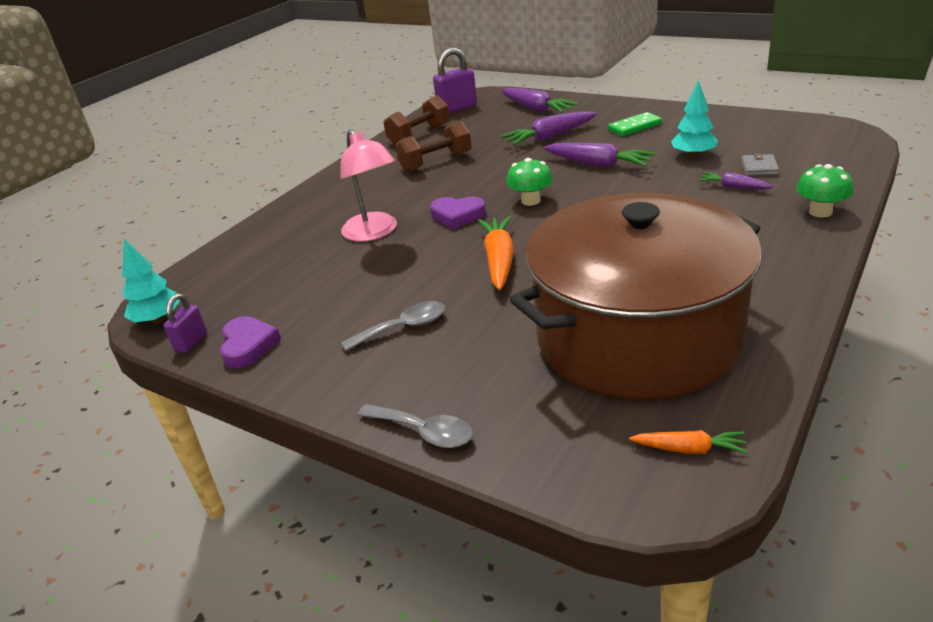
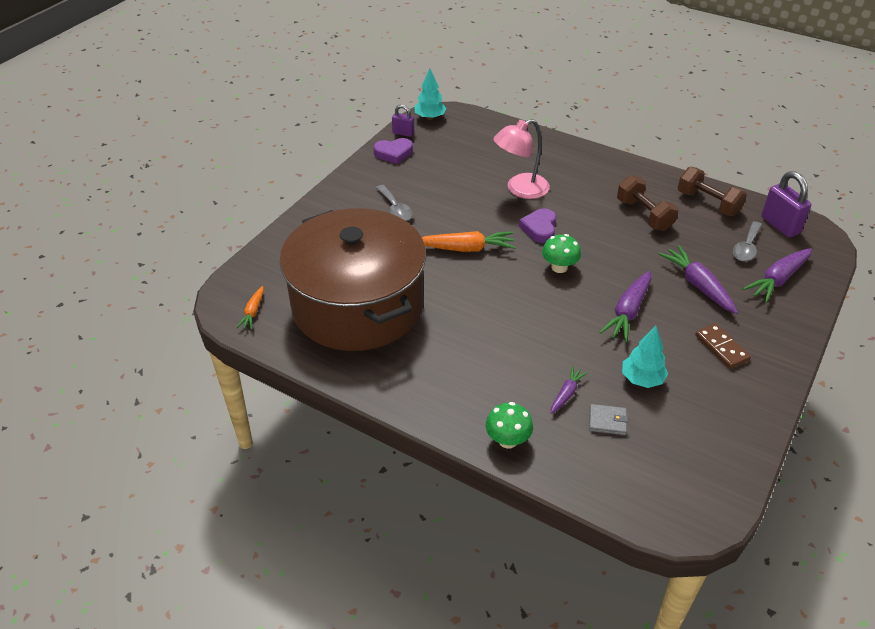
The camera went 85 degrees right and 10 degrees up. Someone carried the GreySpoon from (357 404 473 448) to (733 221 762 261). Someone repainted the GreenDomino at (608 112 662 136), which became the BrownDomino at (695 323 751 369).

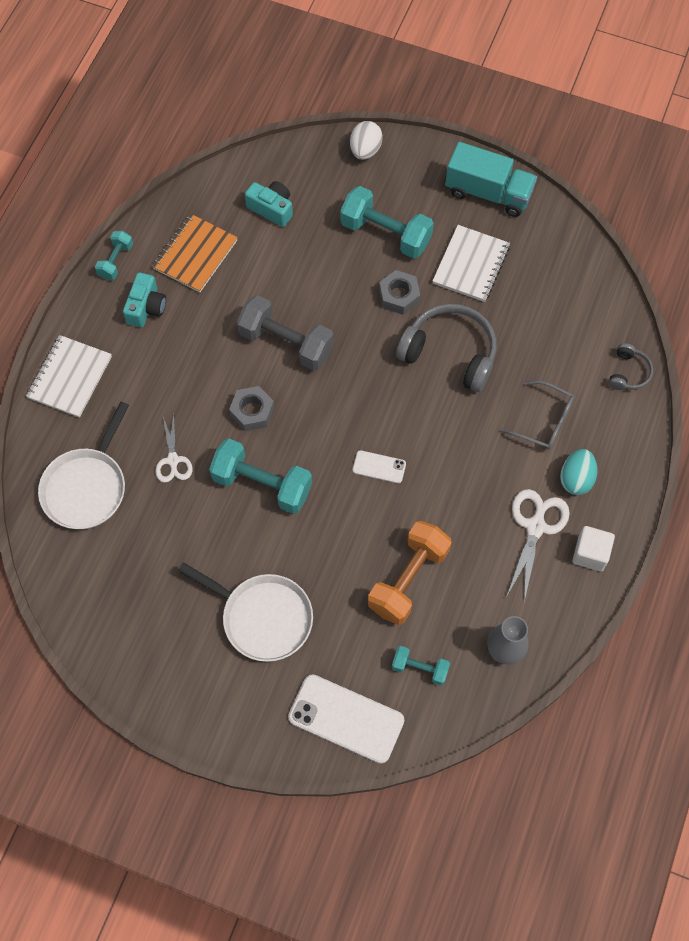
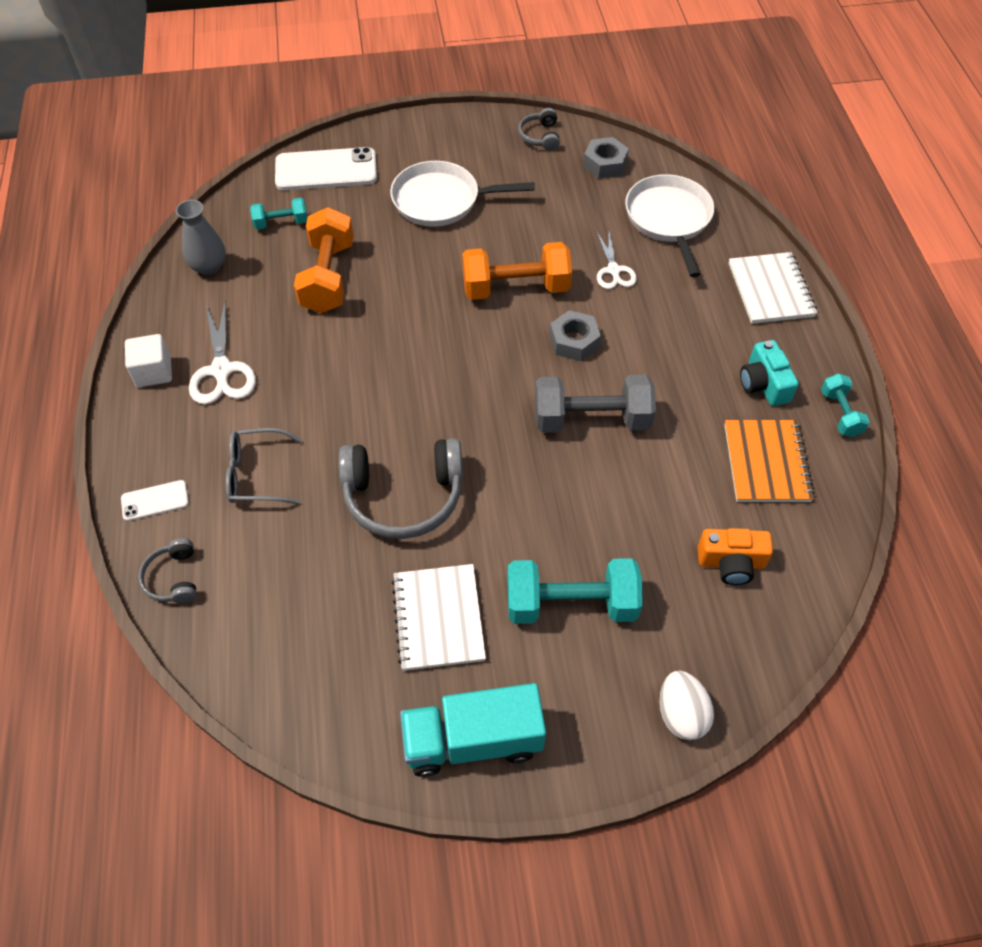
The camera went 150 degrees right and 10 degrees down. Someone rotated the WhiteScissors at (155 415 193 483) by 150 degrees counterclockwise. Someone repainted the TurquoiseDumbbell at (209 439 312 514), which became the OrangeDumbbell at (462 242 572 300). Someone repainted the TurquoiseCamera at (245 181 293 227), which became the OrangeCamera at (698 528 773 585). Someone carried the WhitePhone from (353 450 406 483) to (121 480 189 521). Someone carried the GreyNut from (379 270 420 315) to (583 137 629 178). Someone took away the TurquoiseEgg at (560 449 598 495). Someone put down the GreyHeadphones at (518 108 560 151).

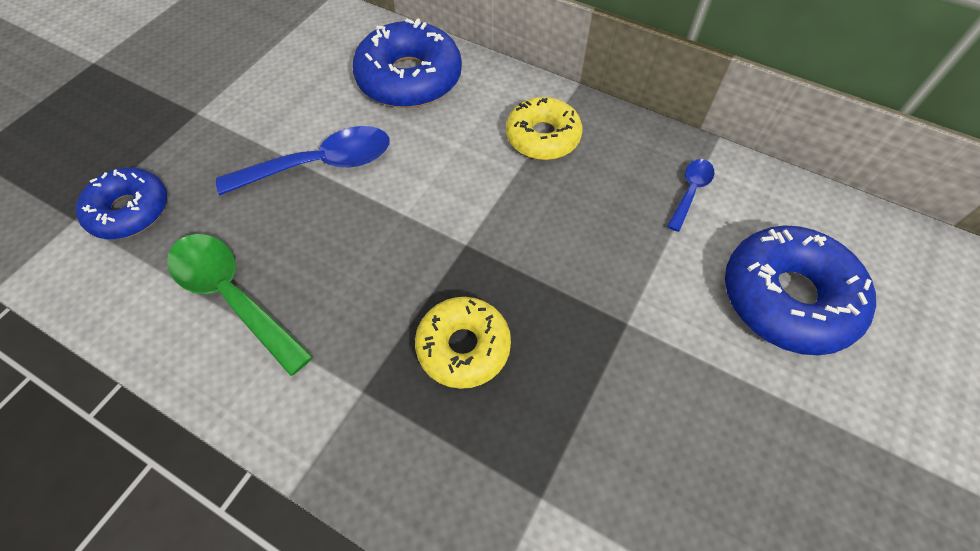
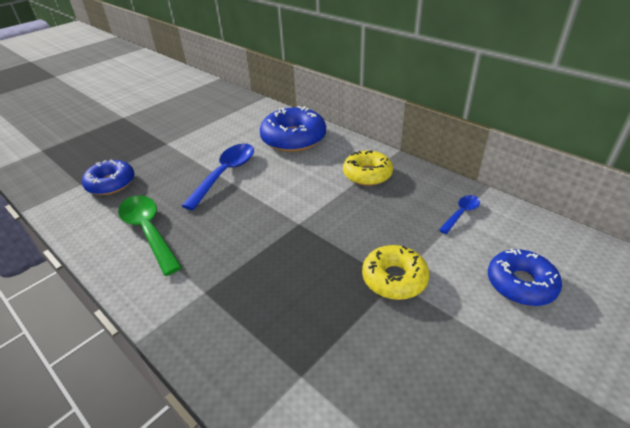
The camera went 15 degrees right and 20 degrees down. Someone rotated the BlueSpoon at (216 126 390 195) by 60 degrees counterclockwise. Someone carried the YellowDonut from (415 297 511 389) to (362 245 430 300). Someone scaled the BlueDonut at (725 225 876 356) by 0.66.

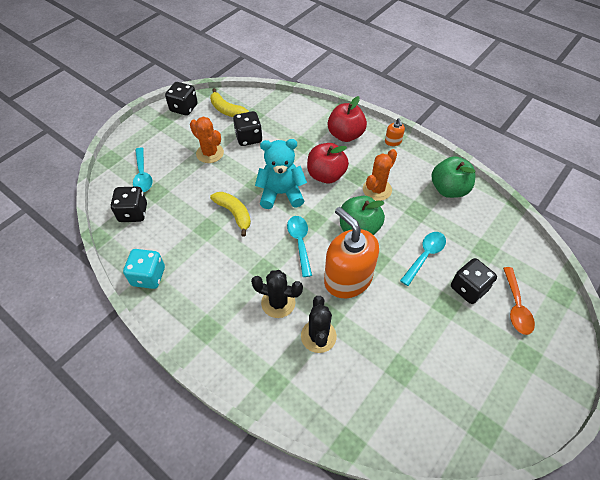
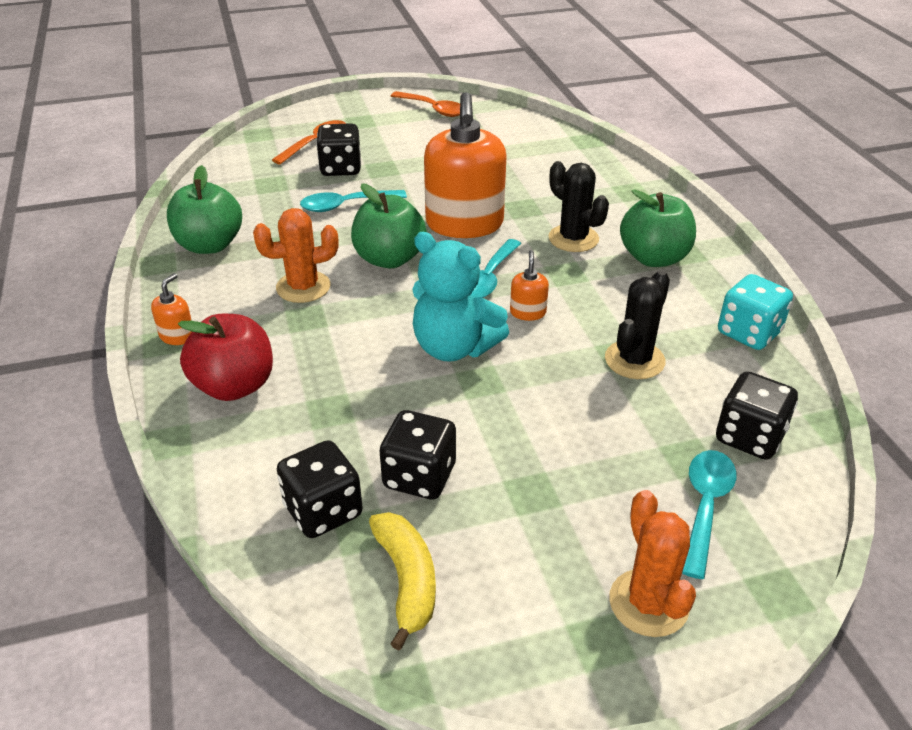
The camera went 145 degrees left and 15 degrees down. Someone carried the BlackDice from (165 82 198 116) to (277 440 363 538). Someone carried the OrangeCactus from (190 117 224 163) to (609 490 696 637). Someone took away the YellowBanana at (210 192 251 237). Someone carried the BlackCactus from (301 296 337 353) to (605 270 670 379). Someone took away the RedApple at (307 143 349 183). Someone put down the OrangeSpoon at (391 91 460 117). Someone put down the OrangeSoapDispenser at (510 250 549 321). Someone put down the GreenApple at (620 189 696 267).

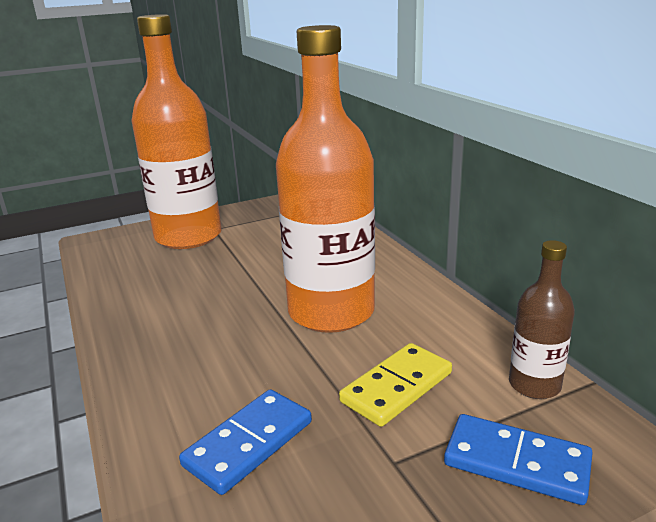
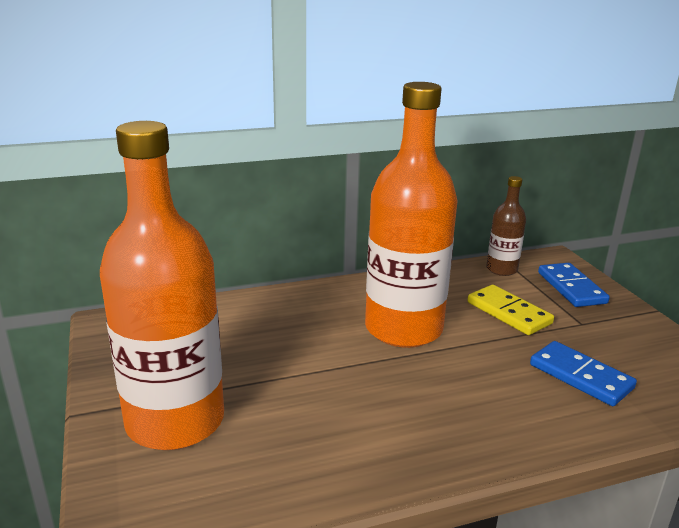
The camera went 85 degrees left and 0 degrees up. Someone rotated the BlueDomino at (444 414 593 505) by 45 degrees counterclockwise.

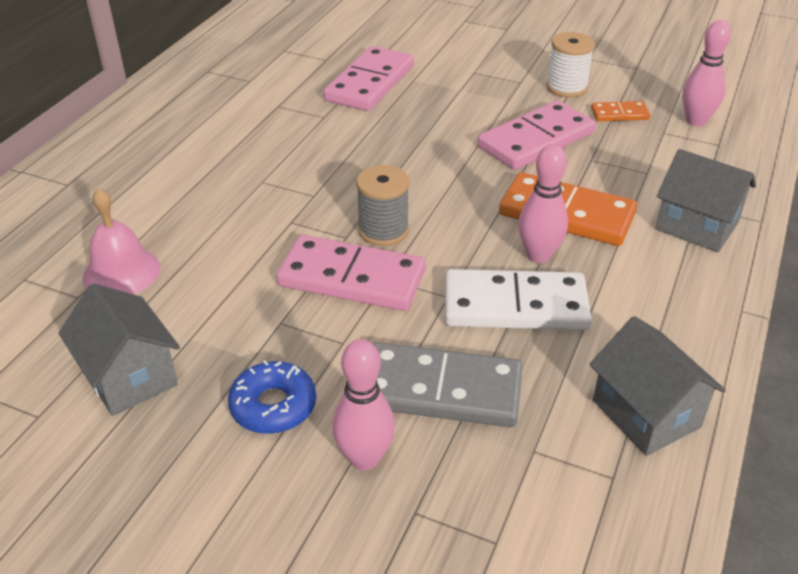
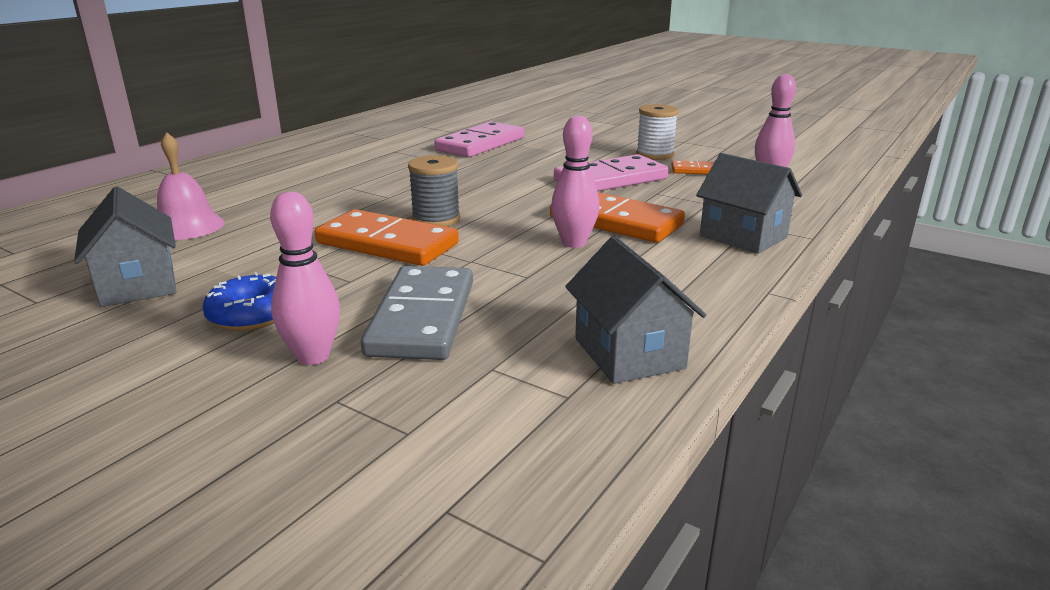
The camera went 10 degrees right and 15 degrees down. Someone repainted the PinkDomino at (276 235 426 311), which became the OrangeDomino at (314 209 459 266). Someone rotated the GreyDomino at (373 342 523 427) by 75 degrees clockwise. Someone took away the WhiteDomino at (445 269 592 330).

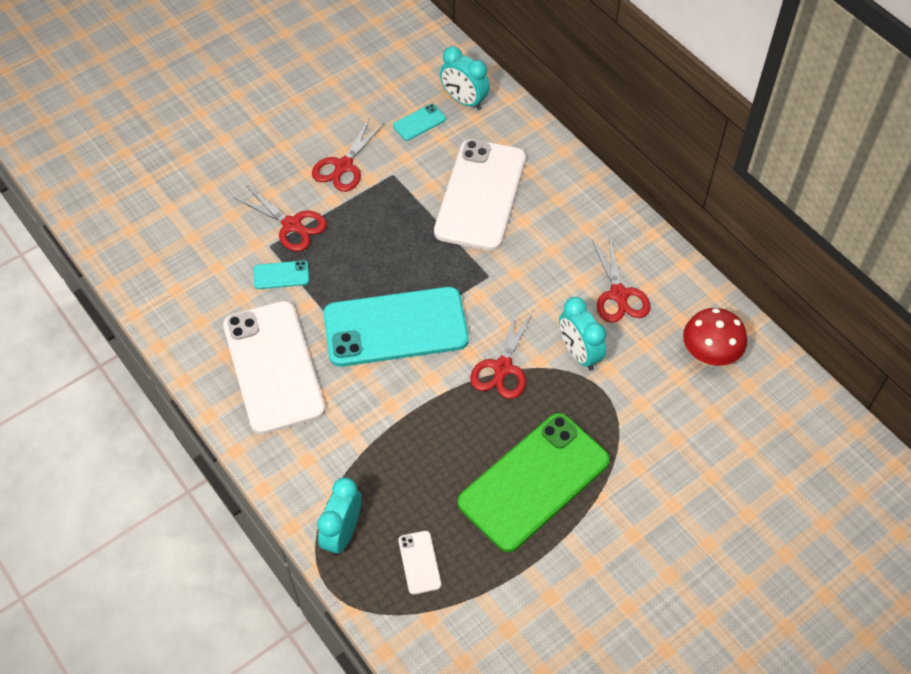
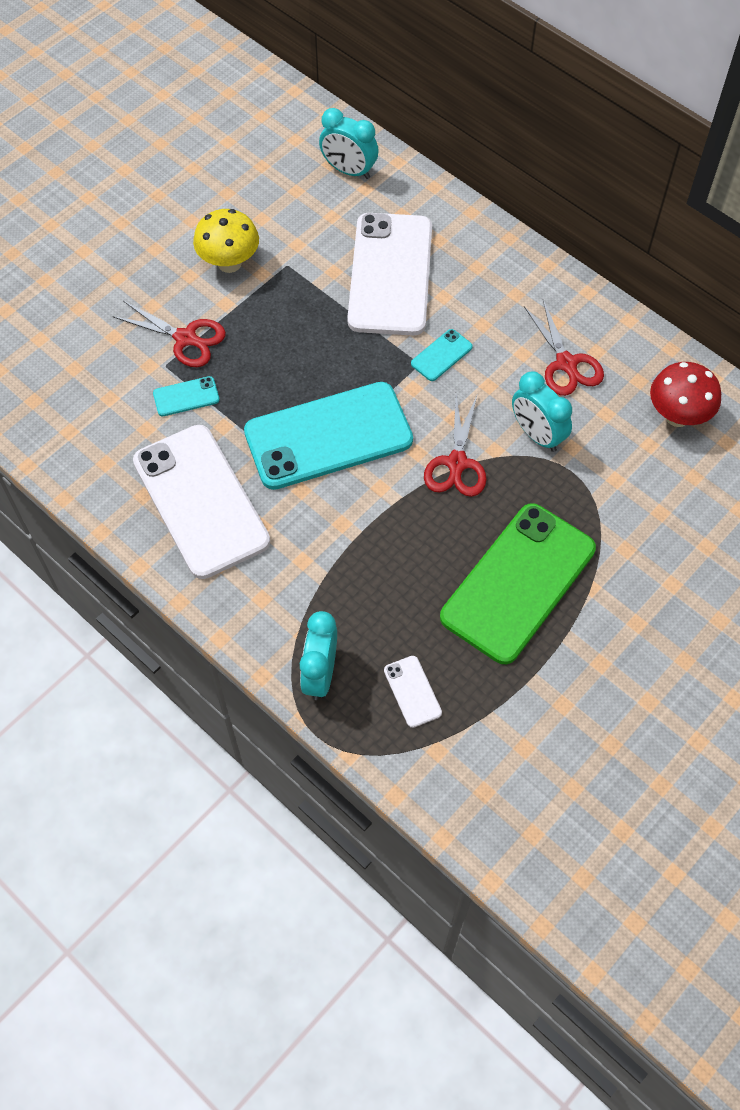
The camera went 10 degrees left and 5 degrees up. Someone swapped the RedScissors at (312 117 385 192) for the YellowMushroom at (193 209 259 273). Someone carried the TurquoisePhone from (393 104 446 141) to (411 329 473 381).

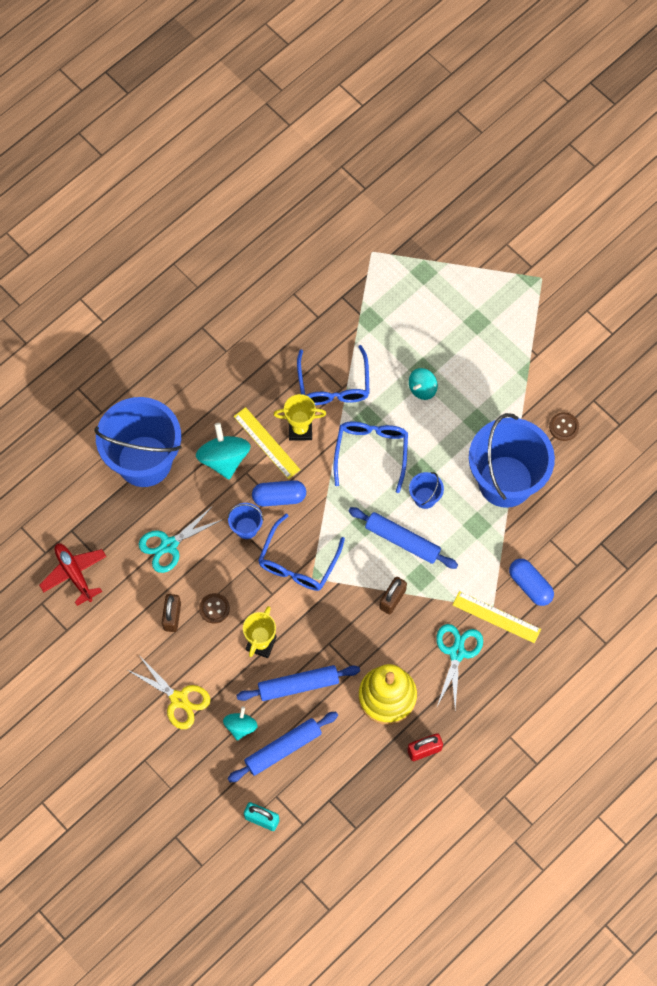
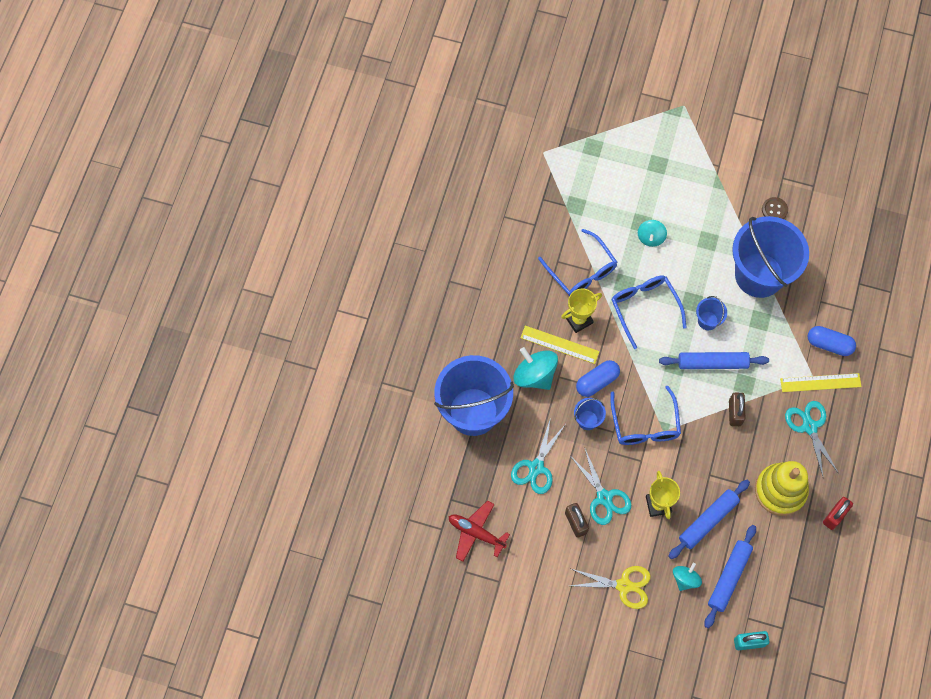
The camera went 30 degrees left and 0 degrees up. Someone swapped the BrownButton at (199 593 230 624) for the TurquoiseScissors at (571 447 631 525). Someone rotated the TurquoiseSpinningTop at (223 707 258 740) by 45 degrees clockwise.

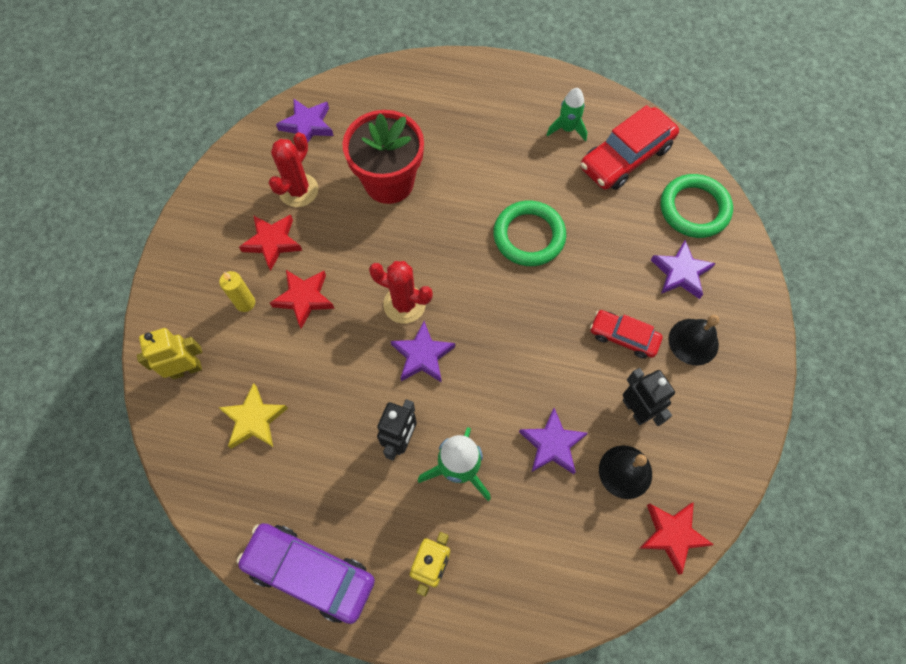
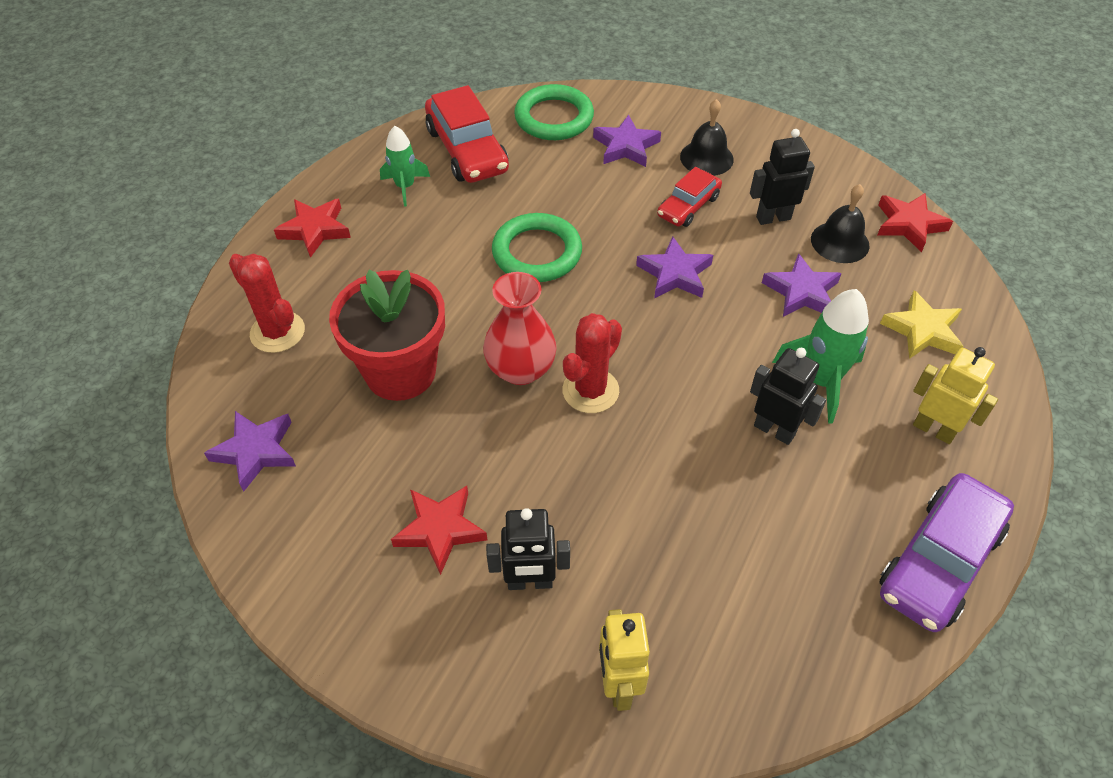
The camera went 75 degrees left and 15 degrees down. Someone carried the YellowStar from (218 383 288 449) to (880 290 964 359). Someone swapped the YellowCandle at (219 271 255 312) for the BlackRobot at (486 508 570 590). Someone carried the RedCactus from (269 132 318 207) to (229 253 305 353). Someone carried the RedStar from (270 270 335 329) to (274 199 351 258). Someone carried the PurpleStar from (391 321 455 383) to (636 236 713 298). Someone put down the RedVase at (483 272 557 385).

